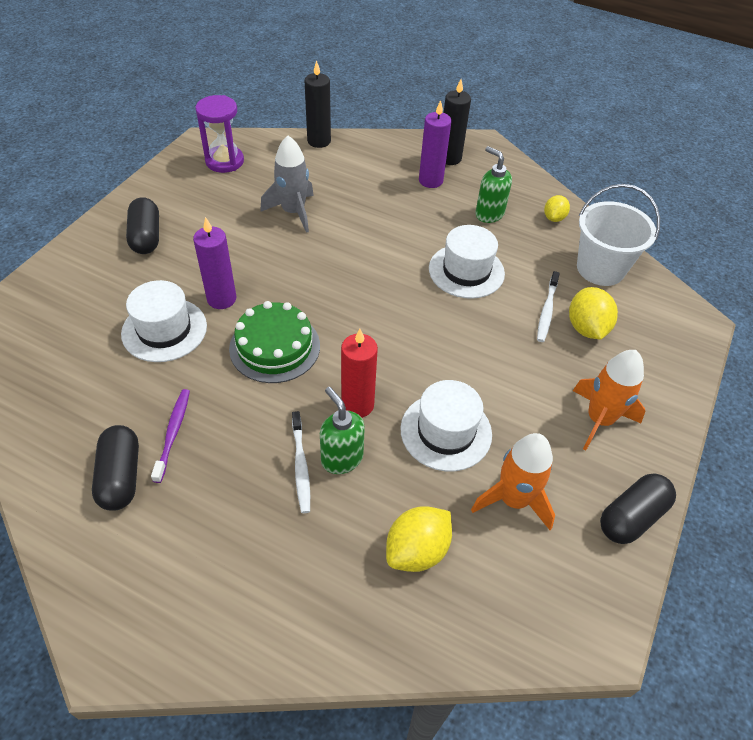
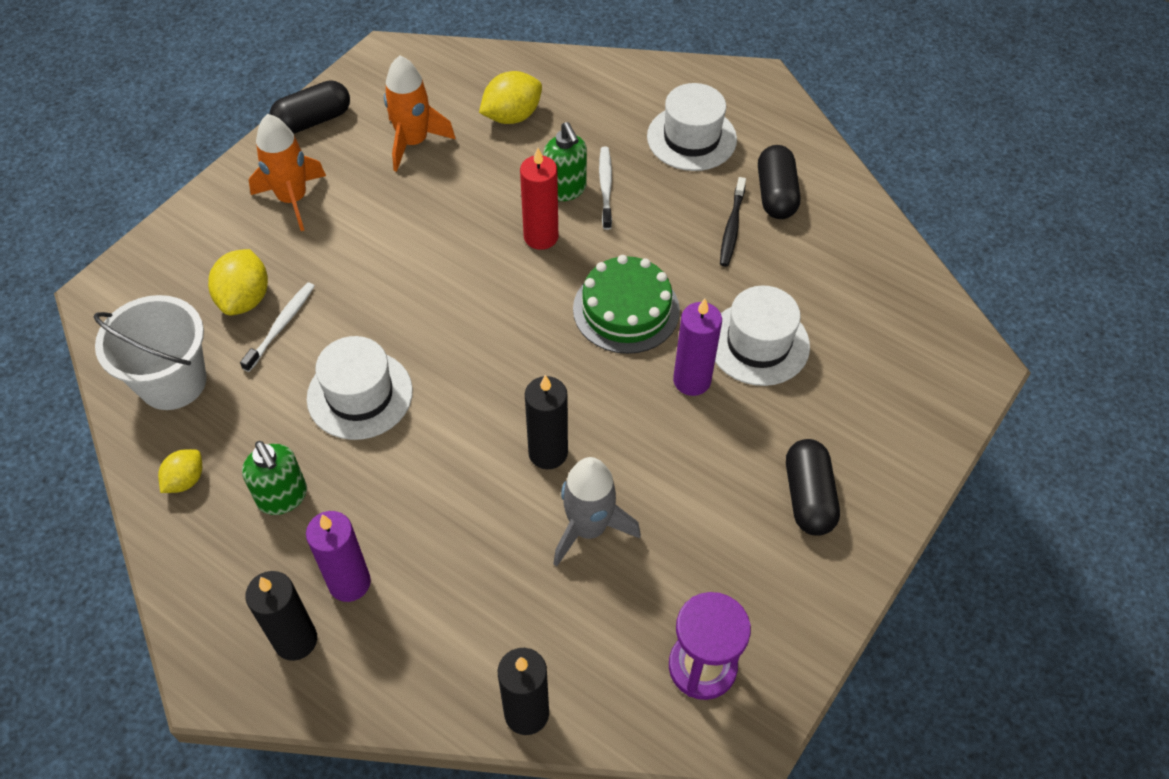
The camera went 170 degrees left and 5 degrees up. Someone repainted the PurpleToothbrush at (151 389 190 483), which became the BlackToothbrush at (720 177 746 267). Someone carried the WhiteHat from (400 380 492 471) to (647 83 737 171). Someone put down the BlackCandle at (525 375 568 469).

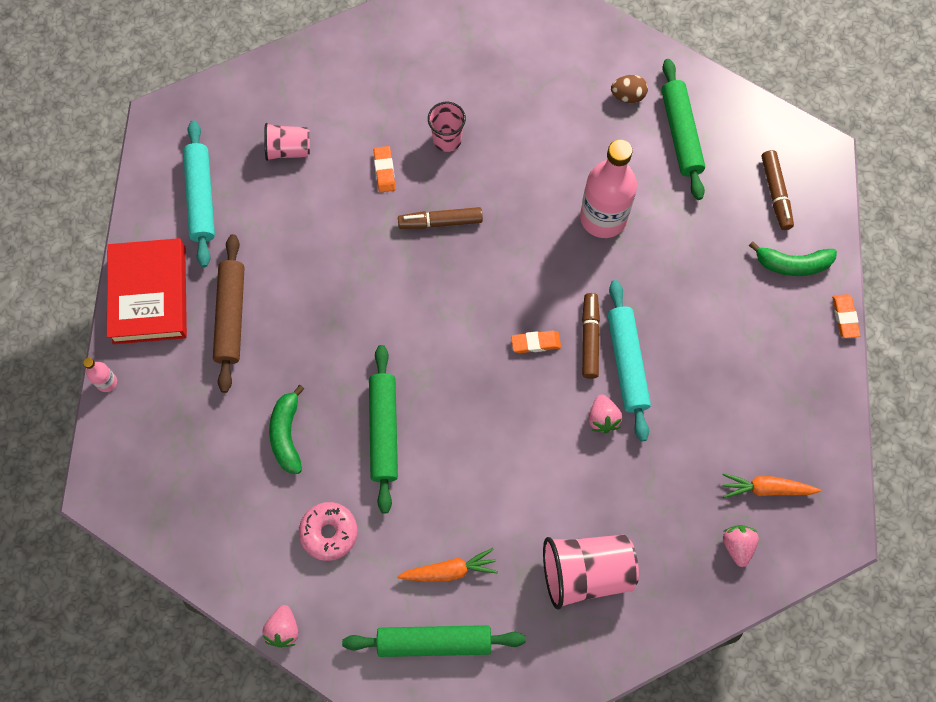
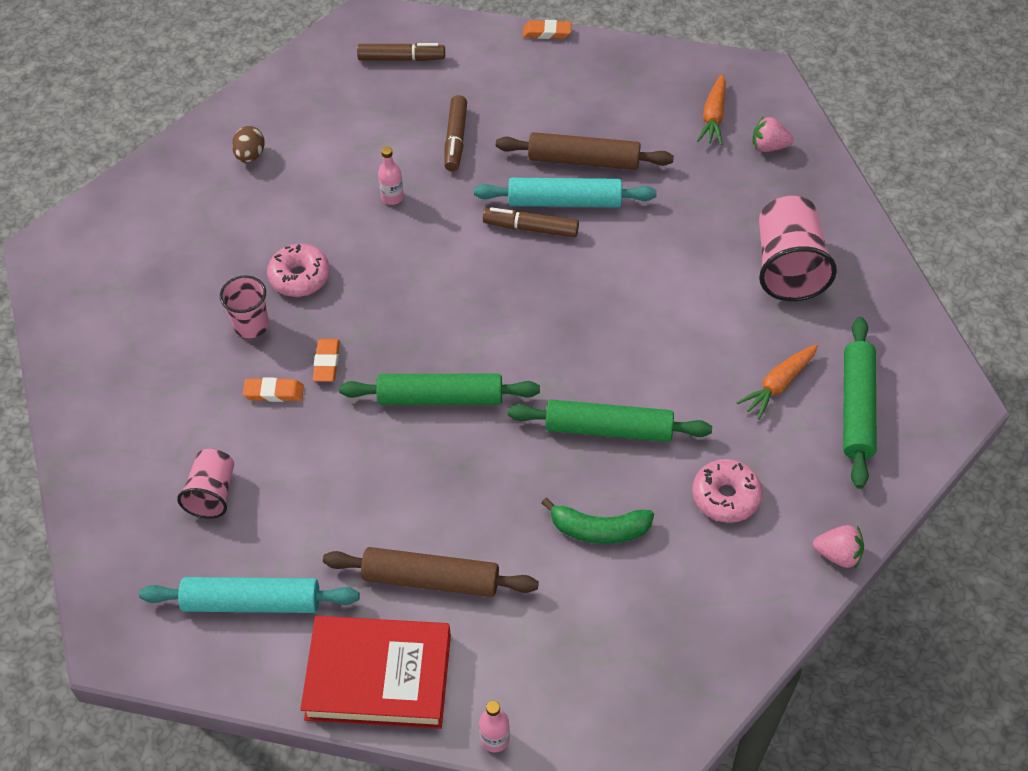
The camera went 80 degrees left and 15 degrees down. Someone rotated the OrangeCarrot at (397 548 498 581) by 135 degrees counterclockwise. Someone carried the BrownMarker from (398 207 483 229) to (444 95 467 171). Someone carried the OrangeEraser from (511 331 561 353) to (313 339 340 382). Someone scaled the PinkBottle at (580 139 637 238) by 0.43. Someone took away the PinkStrawberry at (589 394 622 433). Someone carried the GreenRollingPin from (662 59 705 200) to (339 374 540 405). Someone took away the GreenBanana at (749 241 837 276). Someone put down the PinkDonut at (267 244 330 297). Someone put down the BrownRollingPin at (496 132 674 170).

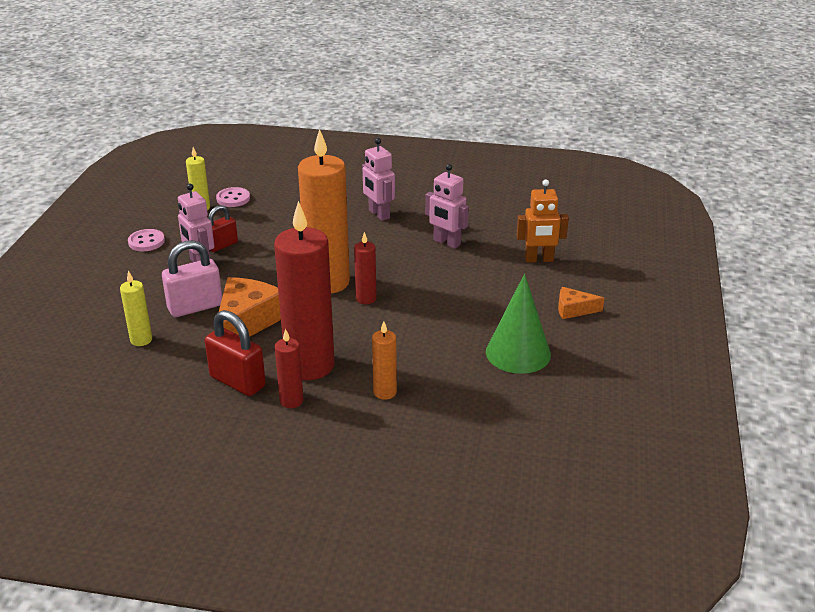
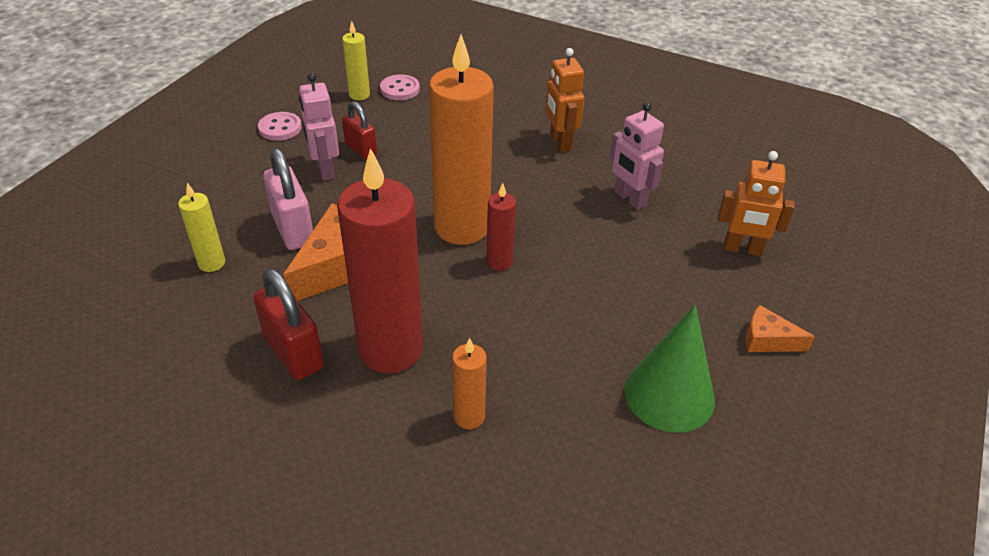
The camera went 15 degrees right and 10 degrees up. Someone rotated the PinkPadlock at (162 240 222 317) by 75 degrees clockwise. Someone rotated the RedPadlock at (208 205 238 252) by 75 degrees clockwise. Someone took away the RedCandle at (275 329 303 408). Someone repainted the PinkRobot at (362 138 395 221), which became the OrangeRobot at (545 48 585 152).

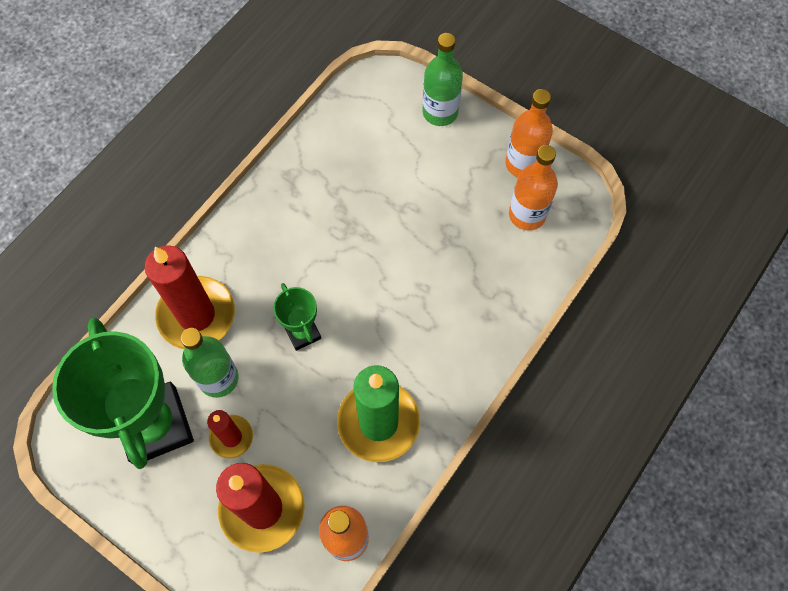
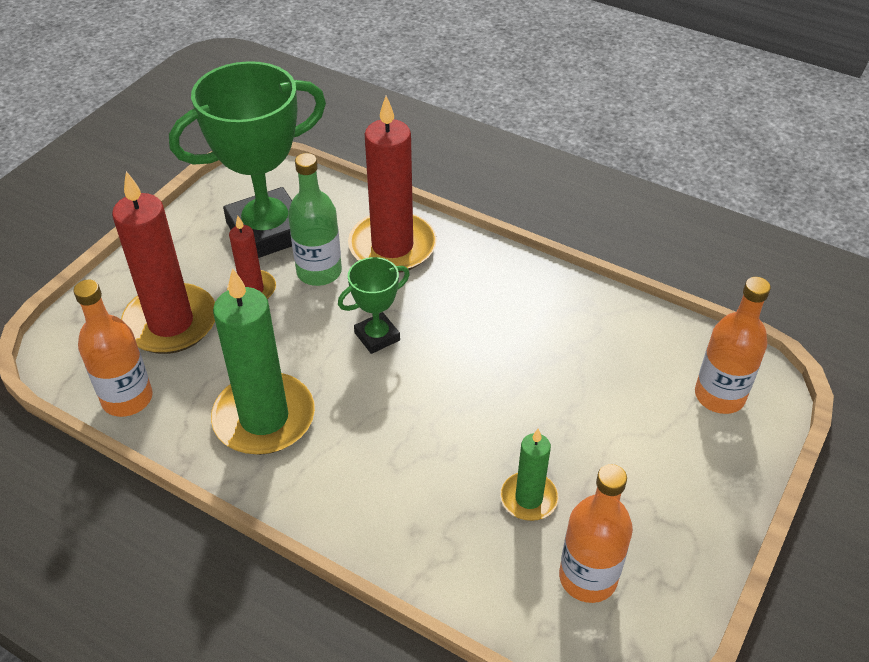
The camera went 85 degrees right and 20 degrees down. Someone took away the GreenBottle at (422 33 463 126). Someone carried the OrangeBottle from (505 89 553 177) to (695 277 771 414). Someone put down the GreenCandle at (500 428 559 521).

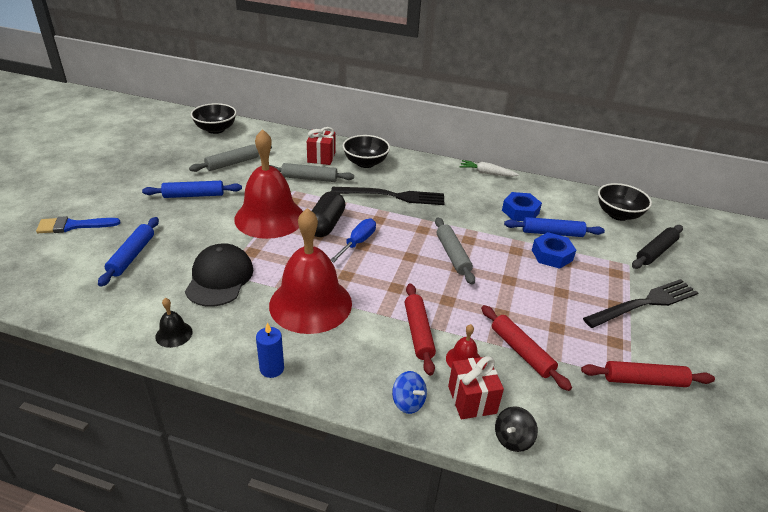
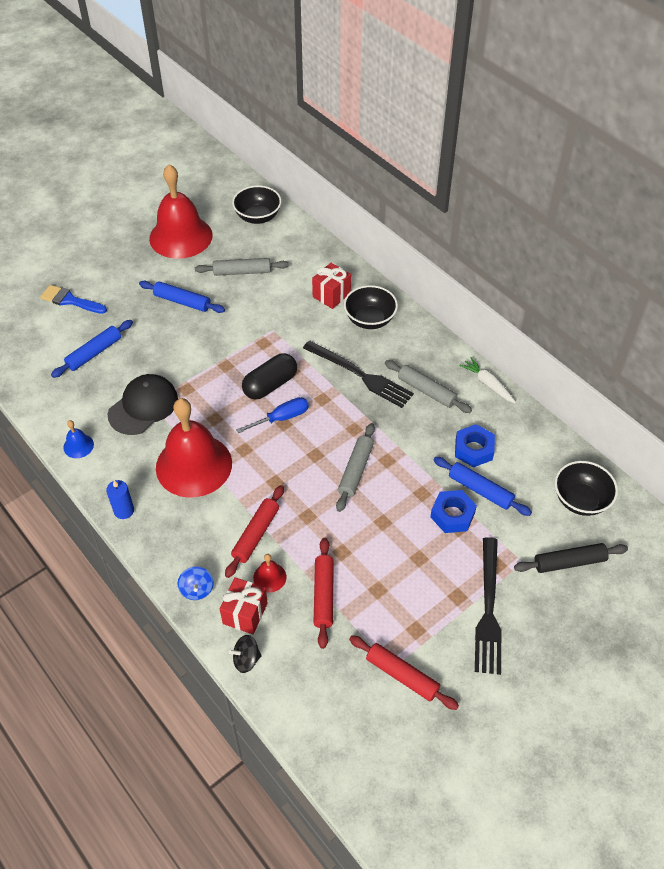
The camera went 35 degrees right and 15 degrees up. Someone repainted the BlackBell at (155 298 193 348), which became the BlueBell at (63 420 94 458). Someone carried the RedBell from (234 129 303 239) to (149 164 213 259). Someone carried the GreyRollingPin from (269 163 354 182) to (385 360 472 413). Someone rotated the BlackFork at (583 279 698 328) by 90 degrees clockwise.

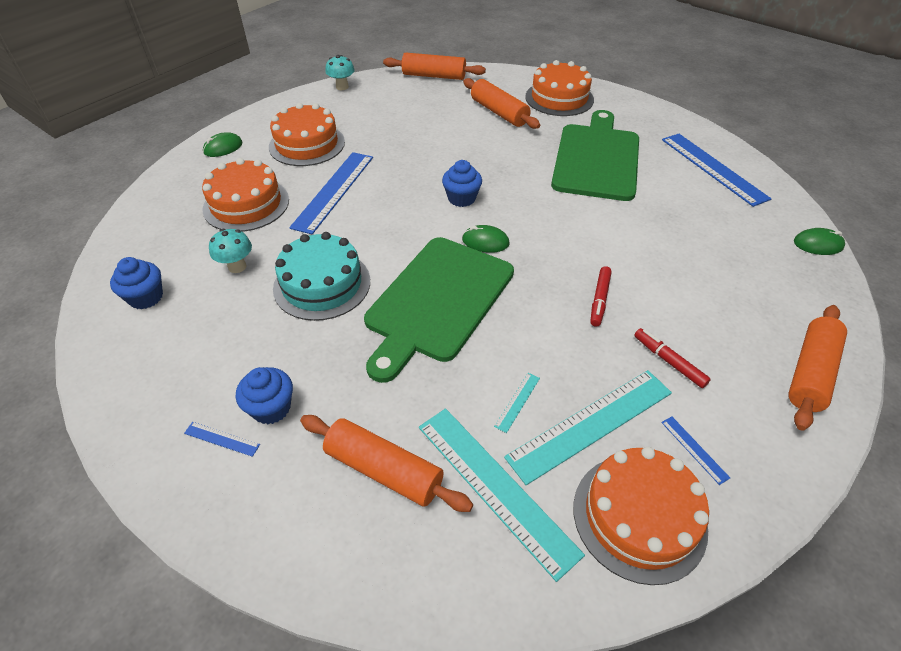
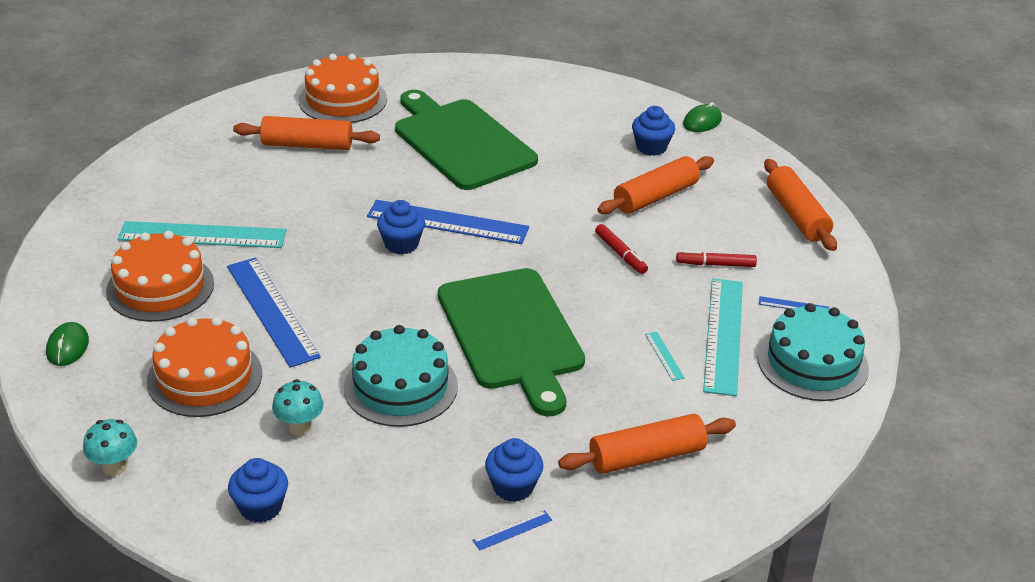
The camera went 50 degrees left and 10 degrees down. Someone carried the TurquoiseMushroom from (325 55 355 90) to (83 419 137 476). Someone carried the OrangeRollingPin from (383 53 486 80) to (597 156 714 214). Someone carried the TurquoiseRuler from (419 408 585 582) to (117 221 287 248). Someone took away the GreenMouse at (462 225 509 253). Someone repainted the OrangeCake at (573 447 709 585), which became the TurquoiseCake at (758 303 869 401). Someone carried the BlueRuler from (662 134 771 207) to (367 200 529 244). Someone put down the BlueCupcake at (632 106 675 156).

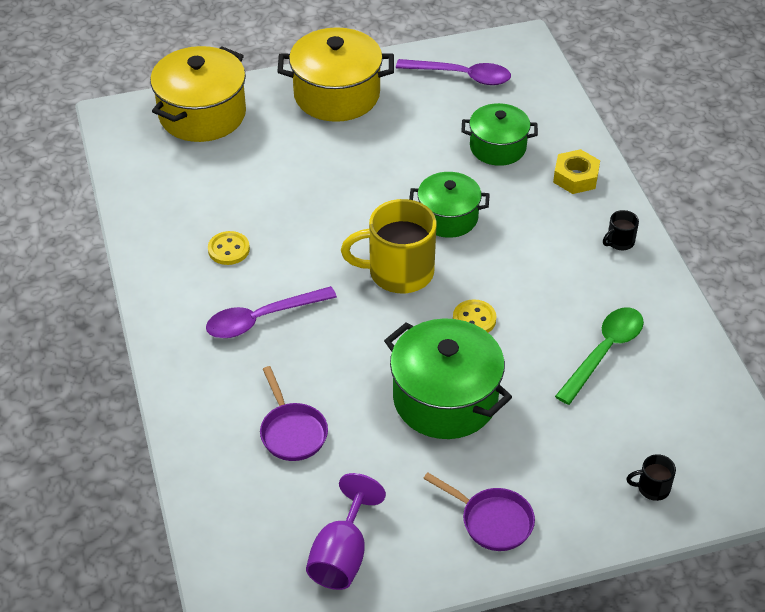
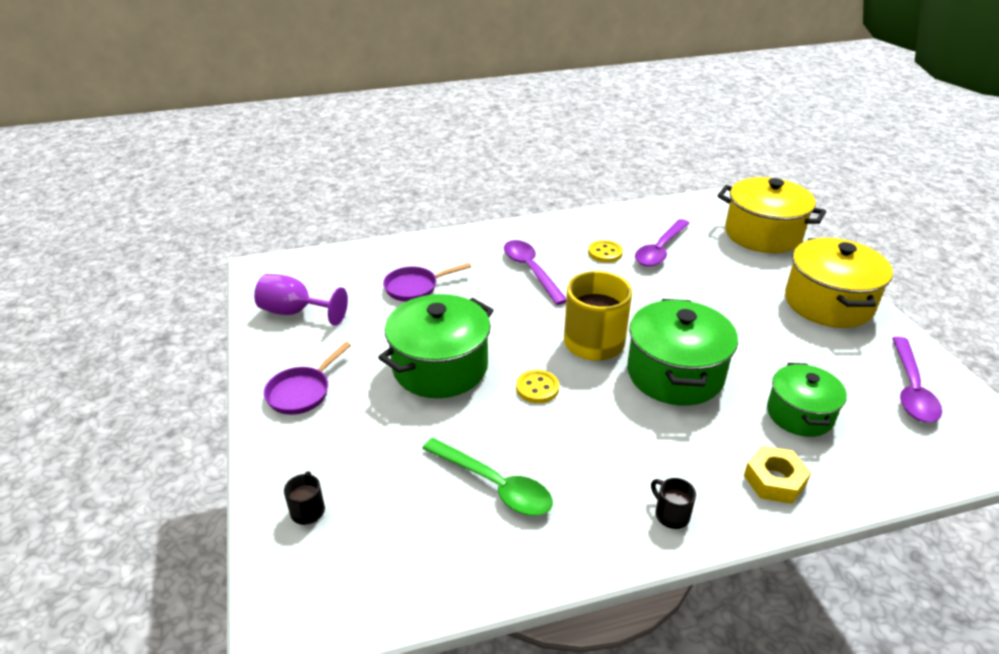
The camera went 90 degrees right and 10 degrees down. Someone scaled the GreenPot at (409 172 490 238) by 1.58. Someone put down the PurpleSpoon at (635 219 690 267).

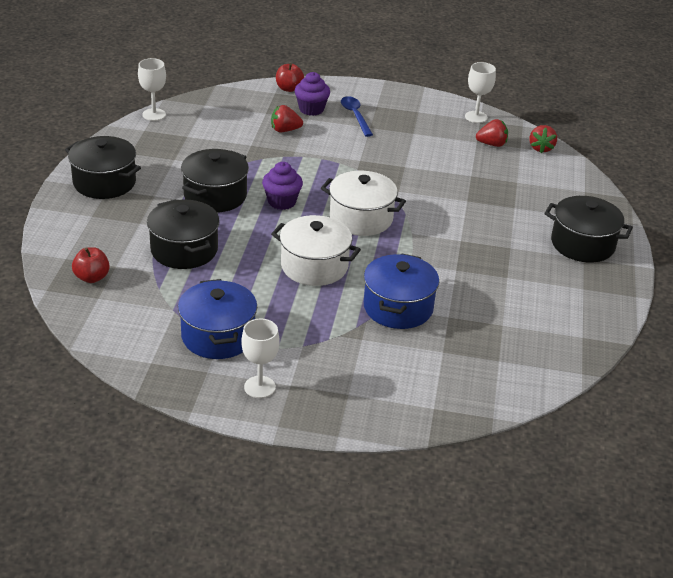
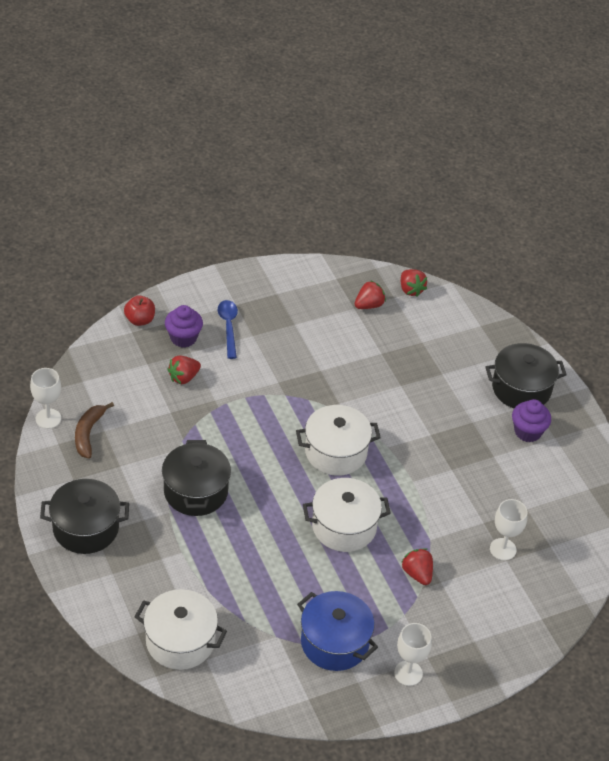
The camera went 35 degrees left and 10 degrees up. Someone swapped the RedApple at (72 247 110 283) for the WhitePot at (135 589 227 670). Someone took away the BlackPot at (147 199 220 269). Someone carried the PurpleCupcake from (262 162 303 210) to (512 399 551 442). Someone rotated the BlueSpoon at (341 96 373 137) by 45 degrees clockwise. Someone took away the BluePot at (364 253 439 329). Someone carried the WhiteGoblet from (465 62 496 123) to (490 499 527 560). Someone put down the BrownBanana at (75 402 114 459). Someone put down the RedStrawberry at (401 548 433 585).

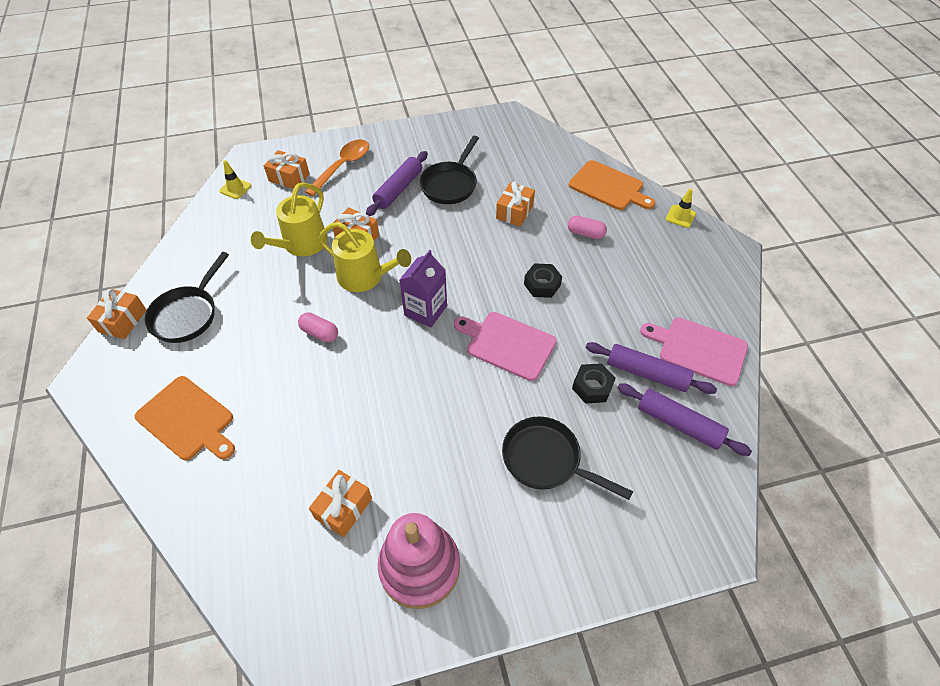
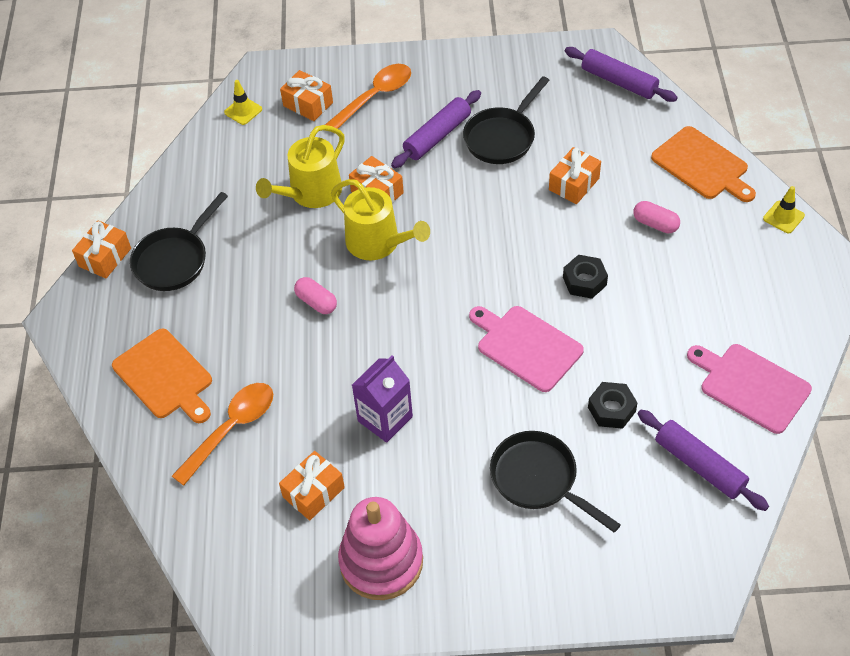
The camera went 15 degrees right and 0 degrees up. Someone carried the PurpleCarton from (399 250 447 327) to (352 355 413 443). Someone carried the PurpleRollingPin from (586 342 717 394) to (565 47 678 102). Someone put down the OrangeSpoon at (172 383 273 486).

